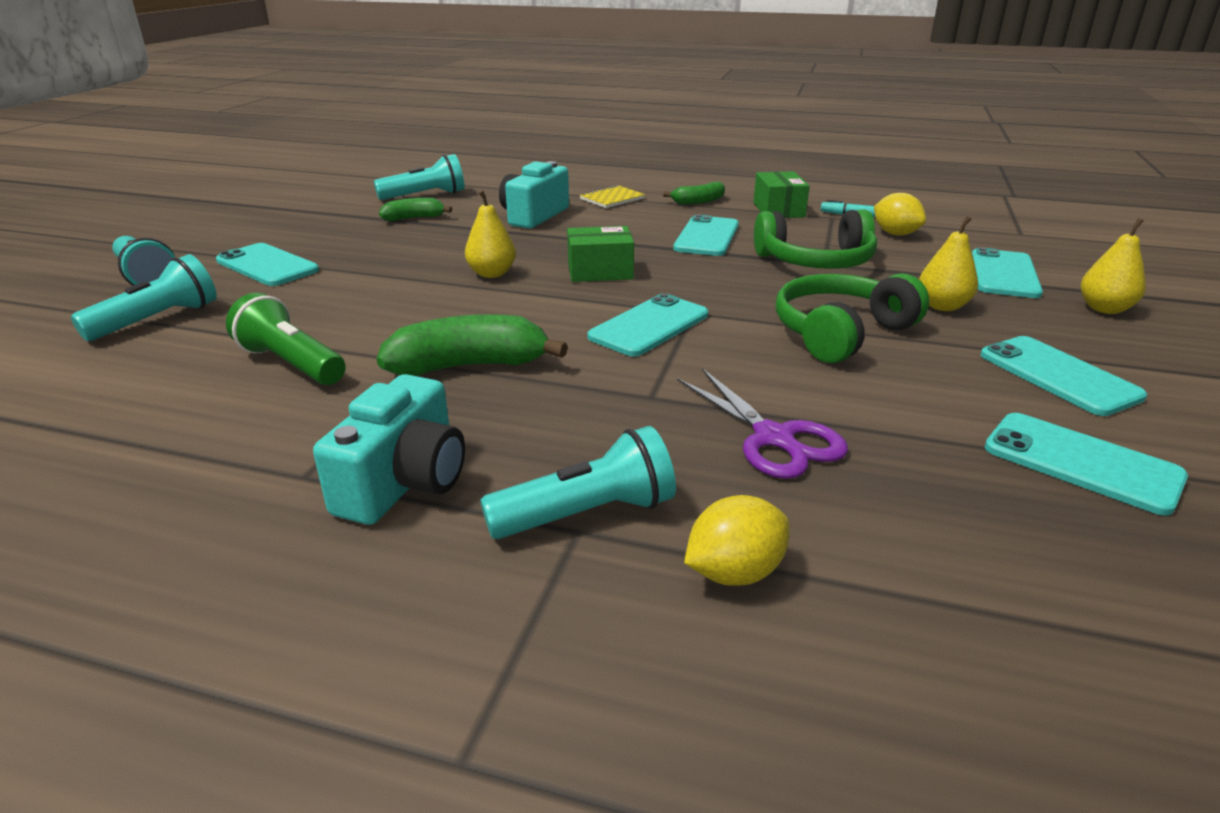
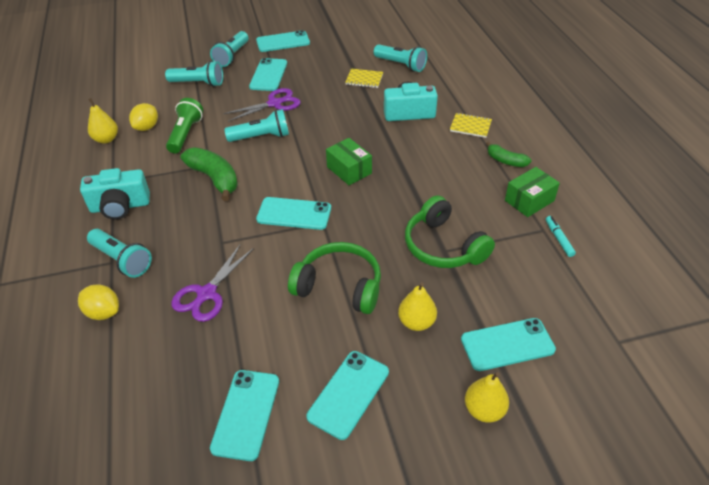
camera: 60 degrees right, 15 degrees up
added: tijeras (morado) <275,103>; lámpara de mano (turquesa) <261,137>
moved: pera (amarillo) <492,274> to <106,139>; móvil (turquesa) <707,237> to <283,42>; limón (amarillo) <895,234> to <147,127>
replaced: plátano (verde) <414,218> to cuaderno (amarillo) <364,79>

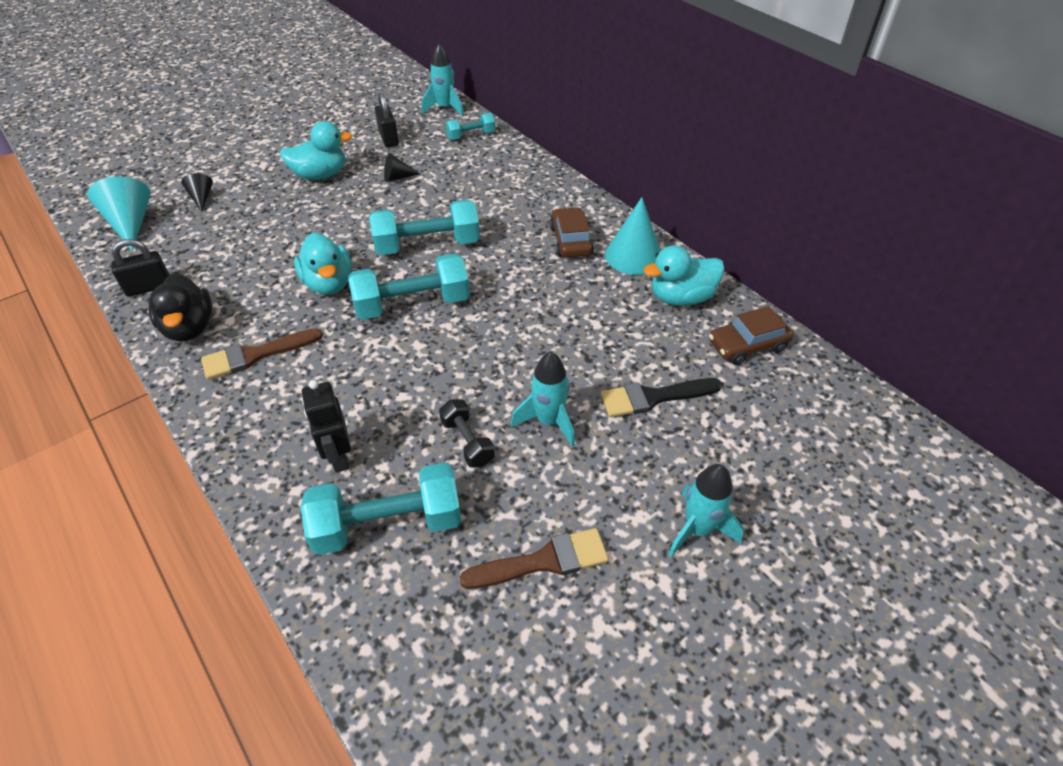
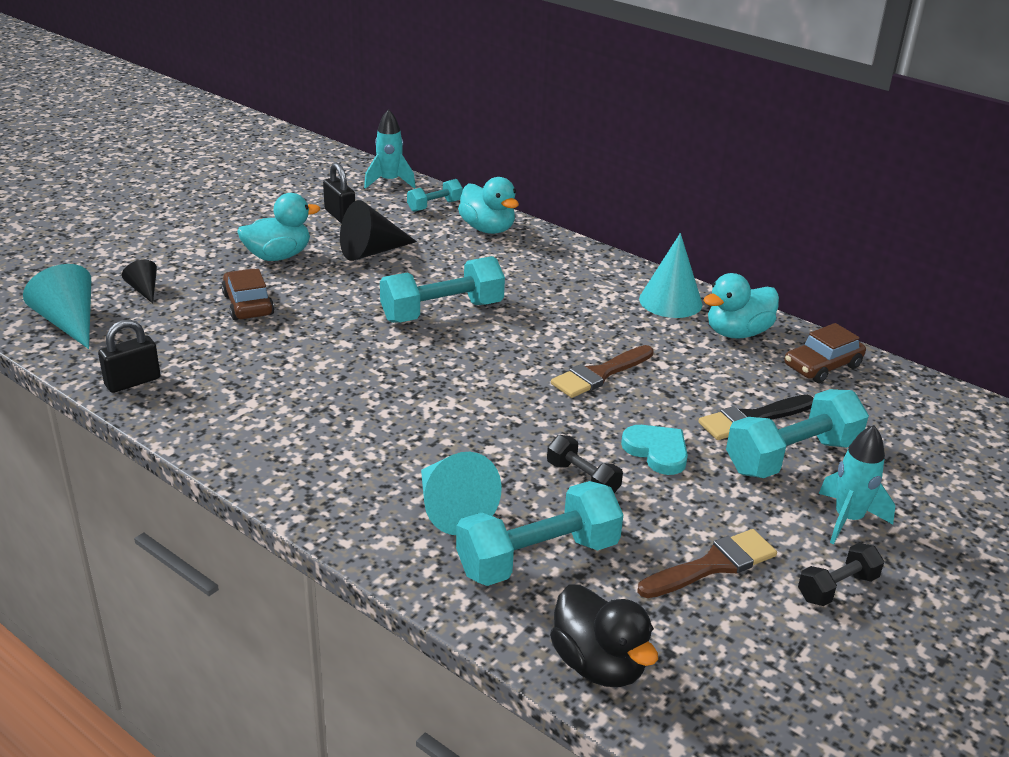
camera: 15 degrees left, 15 degrees down
added: mancuerna (negro) <837,588>
moved: pato (negro) <189,328> to <598,664>; pincel (marrón) <255,355> to <599,374>; pato (turquesa) <329,283> to <487,229>; mancuerna (turquesa) <412,304> to <792,457>; coche (marrón) <571,241> to <248,304>
replaced: robot (negro) <338,457> to cono (turquesa) <451,509>; cohete (turquesa) <548,421> to corazón (turquesa) <657,451>
resized: cono (negro) <397,177> = <371,251> x1.84

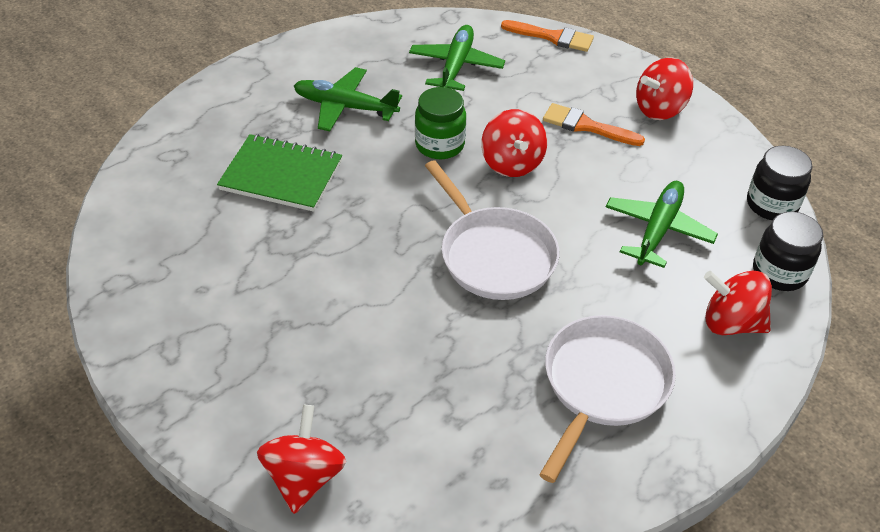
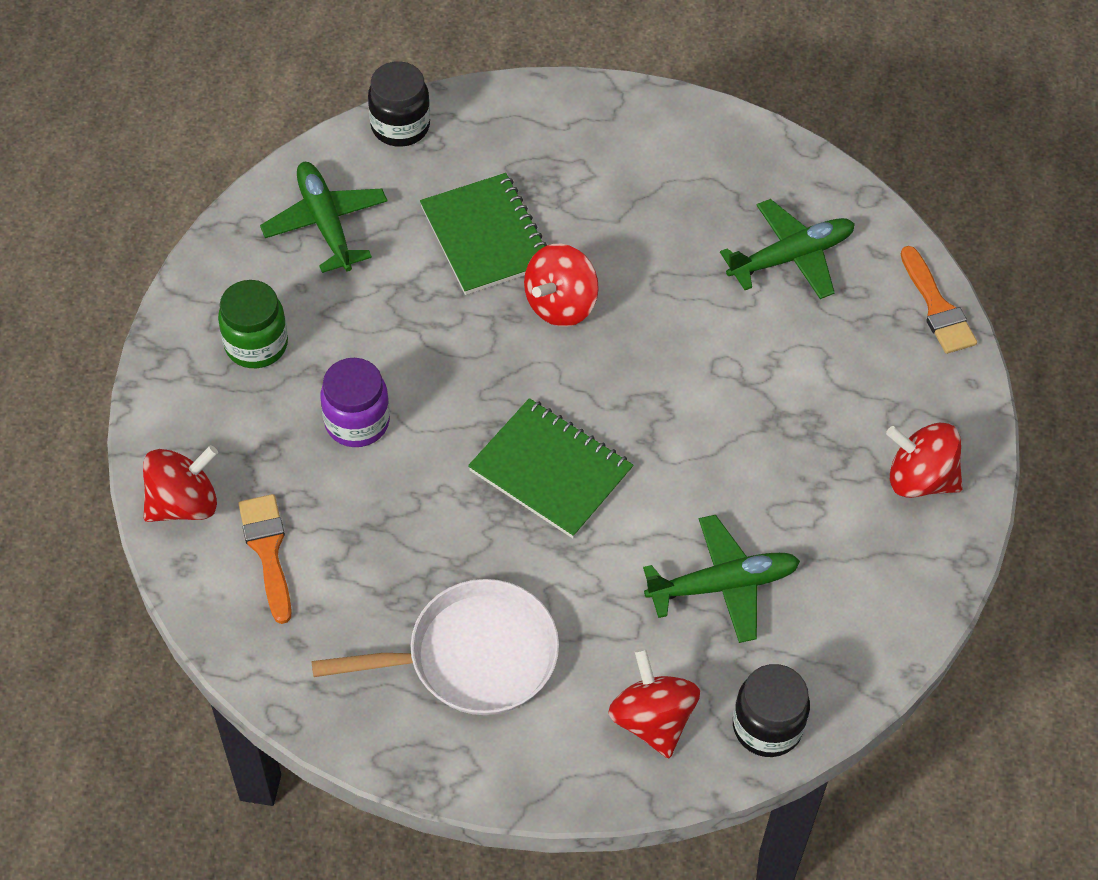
camera: 50 degrees right, 10 degrees up
added: tarro (morado) <357,422>
moved: avión (verde) <345,107> to <326,224>; tarro (verde) <439,145> to <256,344>; peonza (rojo) <512,163> to <560,304>; pincel (naranja) <586,126> to <267,551>; tarro (negro) <771,205> to <400,126>
replaced: sartén (blanco) <494,255> to cuaderno (verde) <551,470>

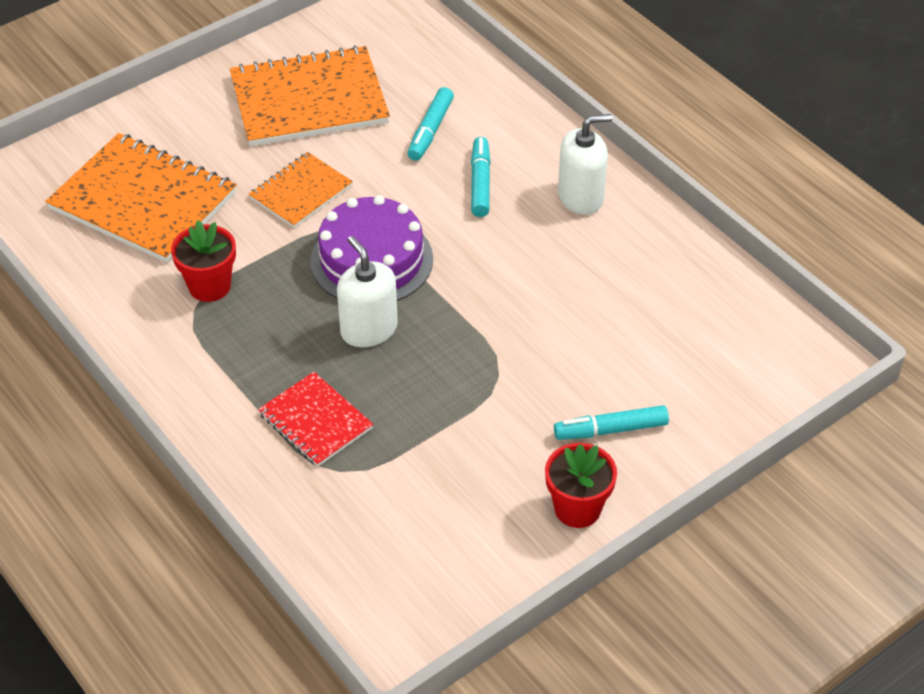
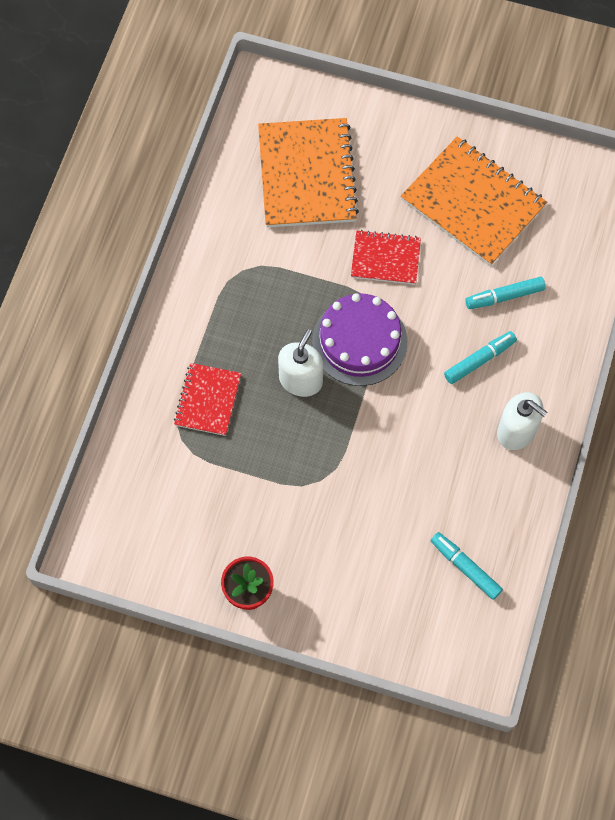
camera: 55 degrees right, 20 degrees up
removed: maceta (rojo) <209,286>
moved: rotulador (turquesa) <610,430> to <465,567>
recoloured: cuaderno (naranja) <301,192> to cuaderno (rojo) <385,258>

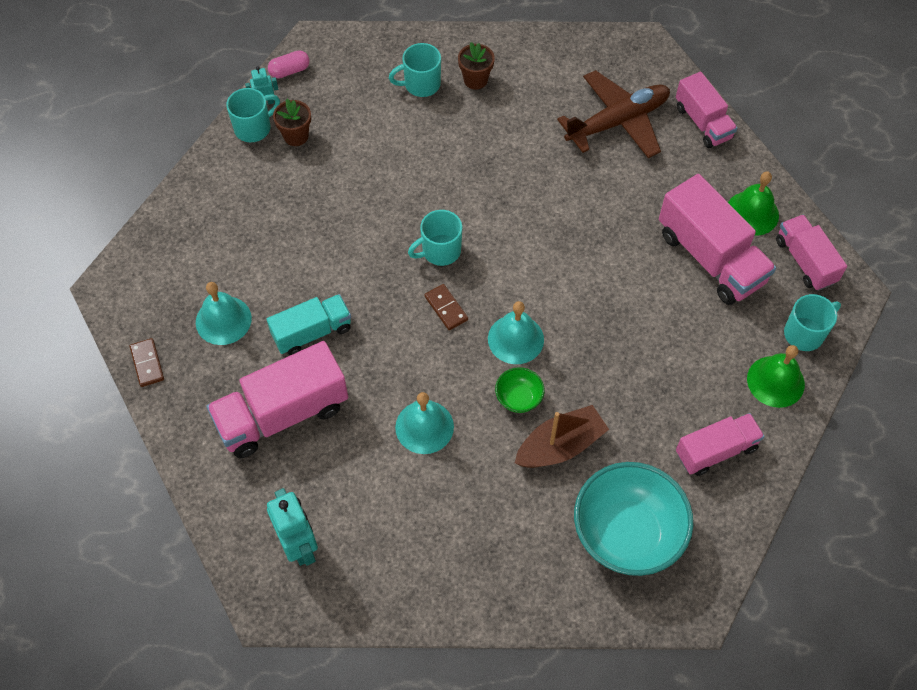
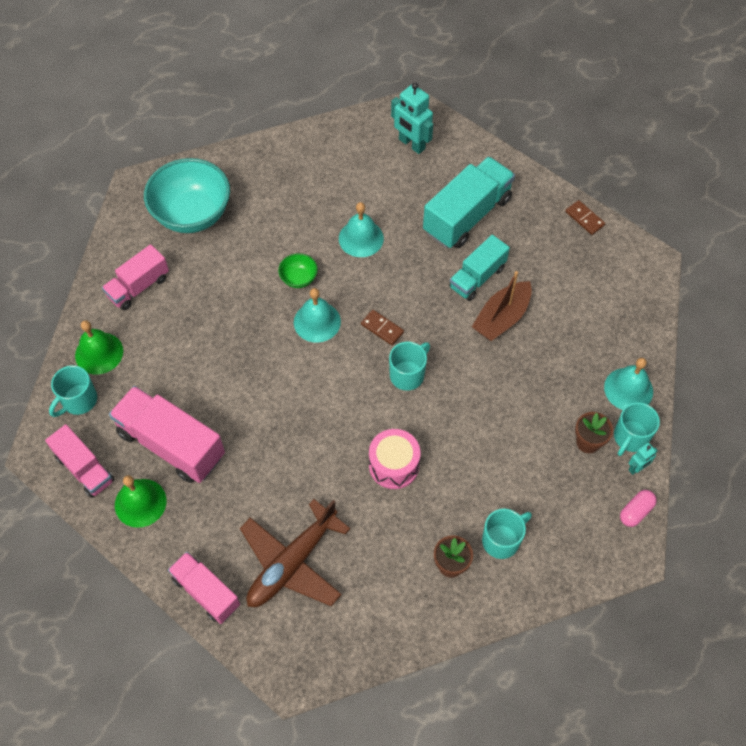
camera: 160 degrees right, 0 degrees up
added: tambor (rosa) <394,465>
moved: campana (turquesa) <223,320> to <628,389>; barco (marrón) <560,446> to <501,318>
recoloured: camión (rosa) <282,414> to camión (turquesa) <467,216>

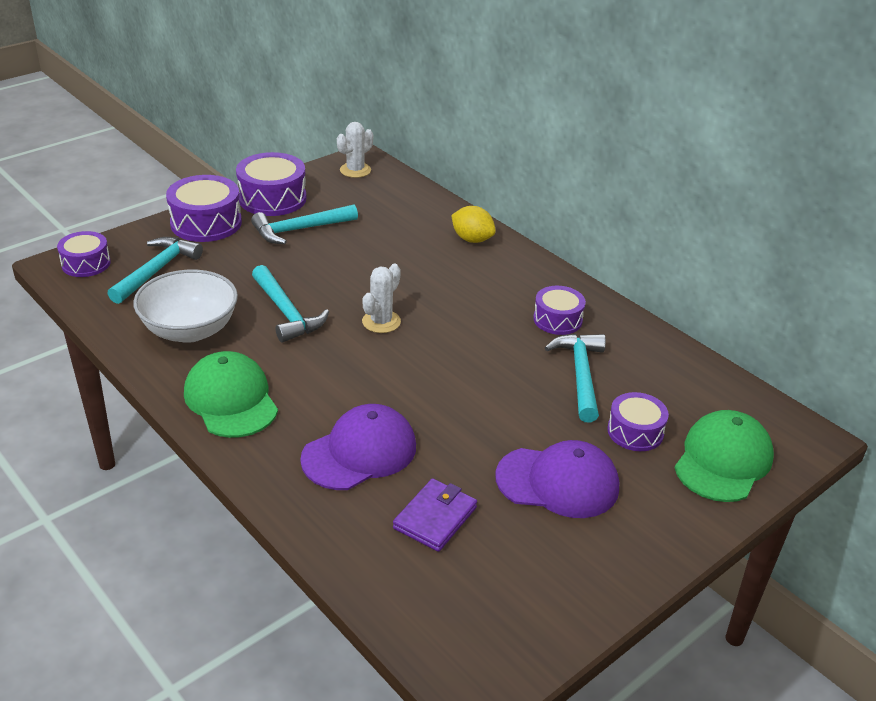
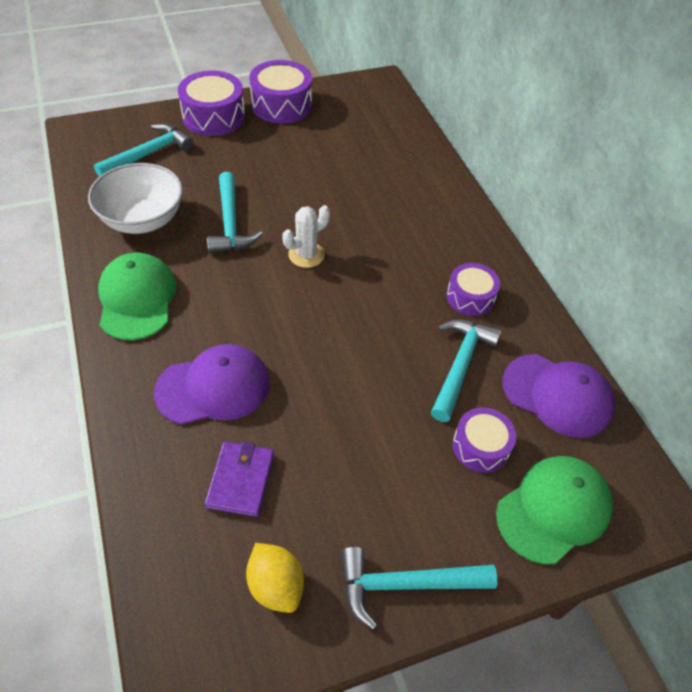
camera: 20 degrees right, 15 degrees up
removed: tambor (morado) <86,263>; cactus (blanco) <355,170>
moved: martillo (turquesa) <300,230> to <405,584>; limón (amarillo) <472,239> to <276,585>; gorra (morado) <558,482> to <557,395>
turned: cartera (morado) <435,518> = <241,480> 45 degrees counterclockwise

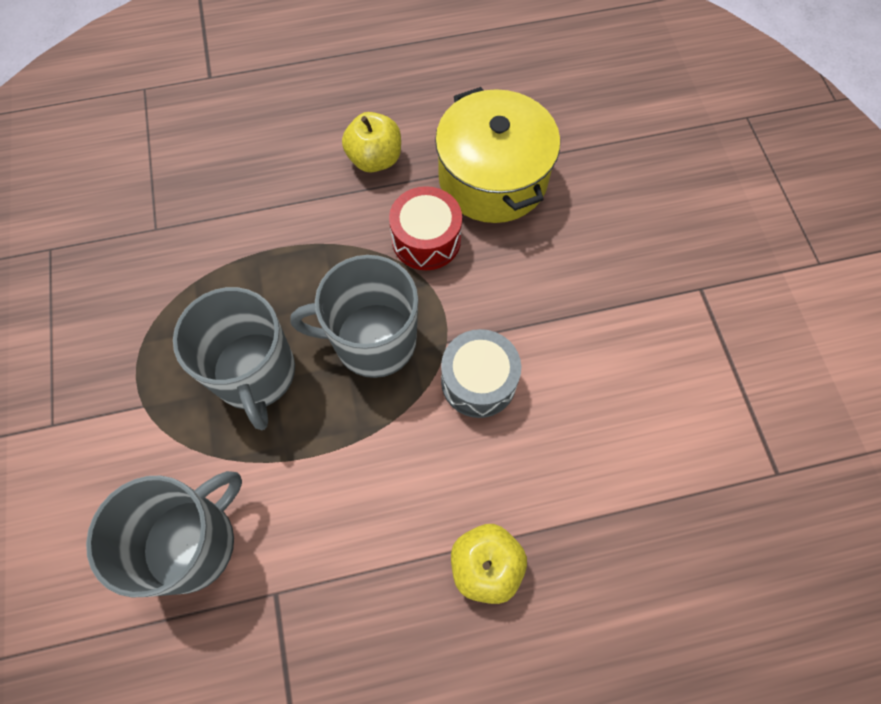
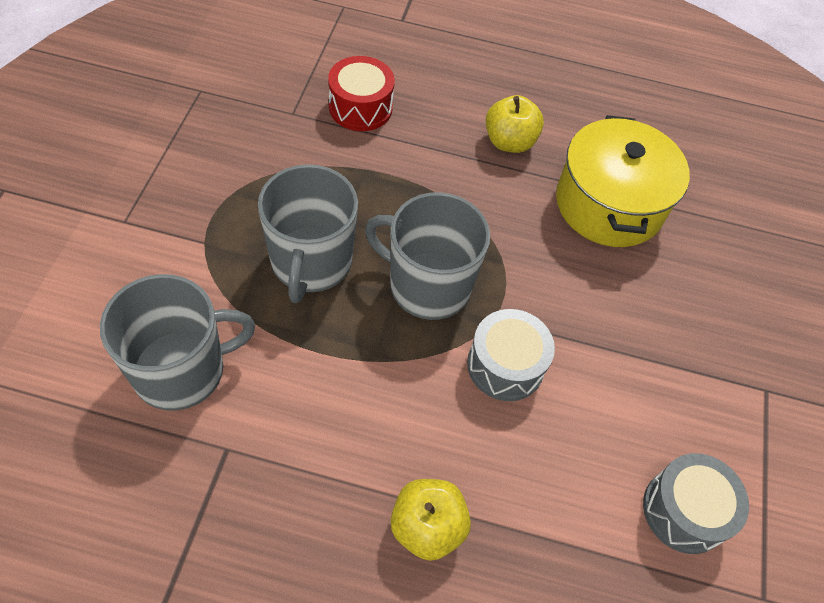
camera: 20 degrees right, 10 degrees down
added: tambor (gris) <684,511>
moved: tambor (rojo) <426,239> to <360,107>

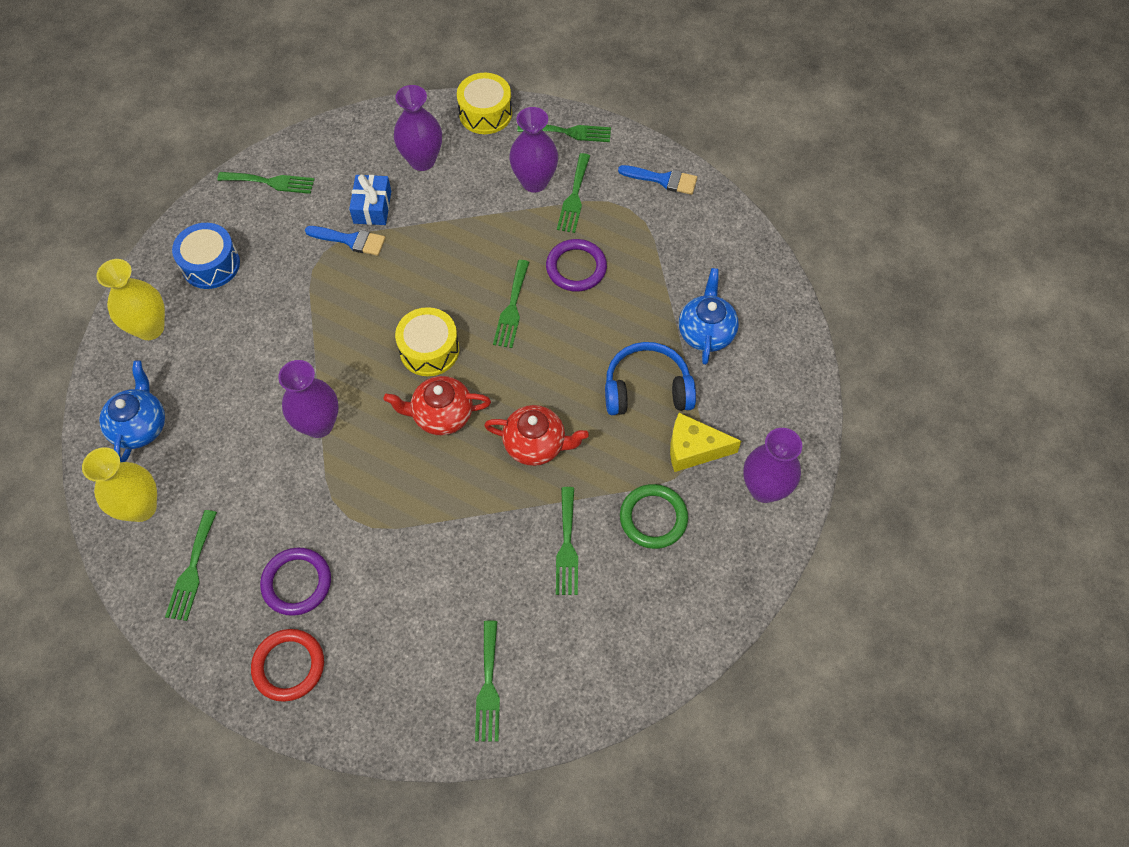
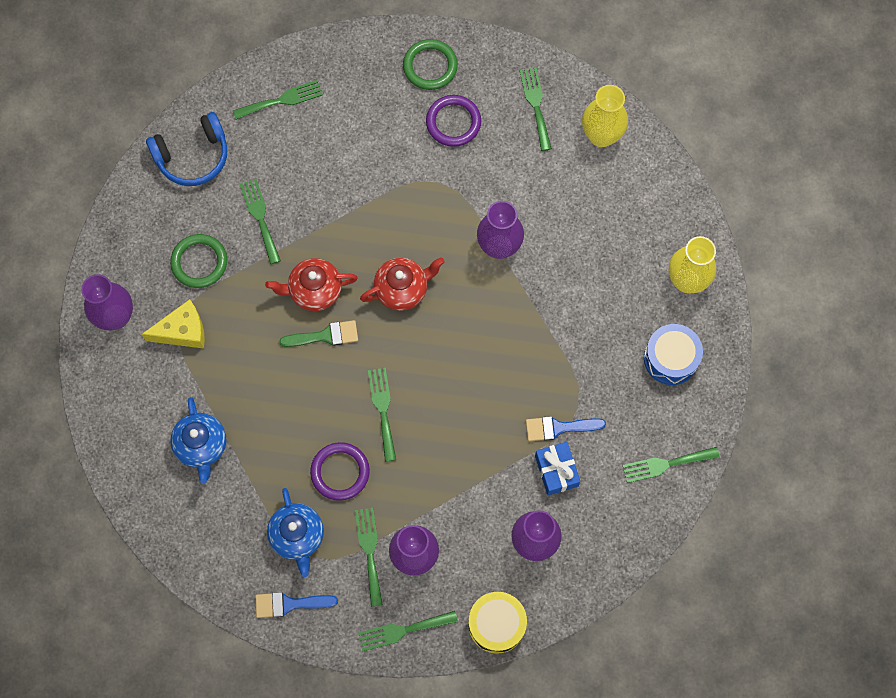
camera: 160 degrees right, 10 degrees up
removed: tambor (amarillo) <429,350>
added: pincel (verde) <325,336>
moved: tetera (azul) <140,426> to <297,536>; auriculares (azul) <647,389> to <192,156>
recoloured: anillo (rojo) <289,666> to anillo (verde) <430,66>
turned: tenedor (verde) <488,686> = <282,100> 90 degrees clockwise

